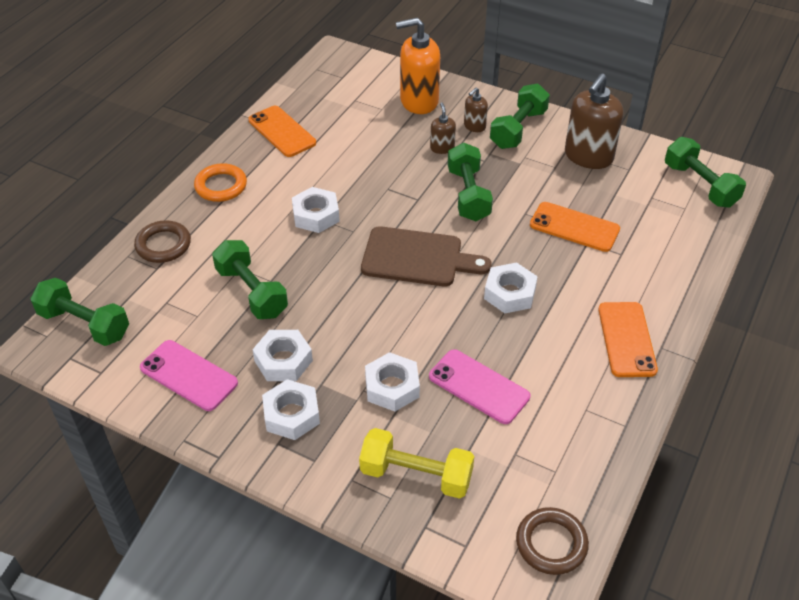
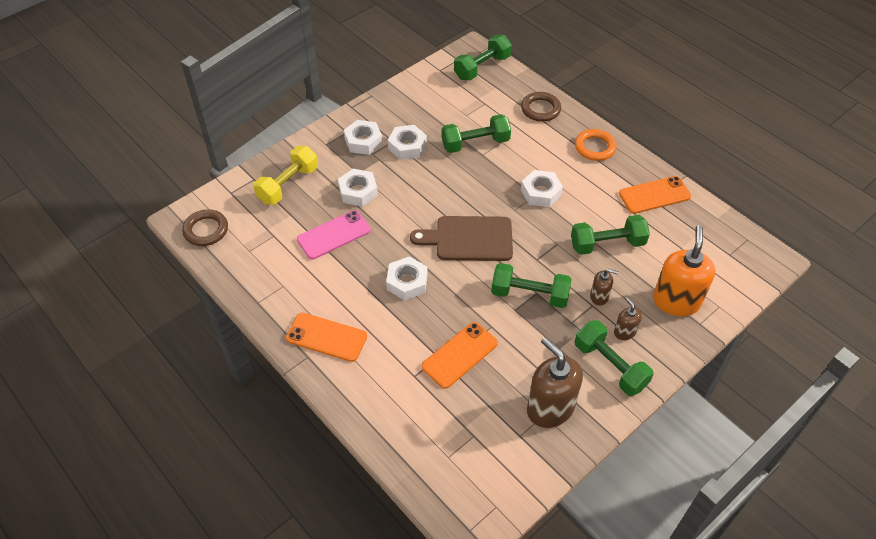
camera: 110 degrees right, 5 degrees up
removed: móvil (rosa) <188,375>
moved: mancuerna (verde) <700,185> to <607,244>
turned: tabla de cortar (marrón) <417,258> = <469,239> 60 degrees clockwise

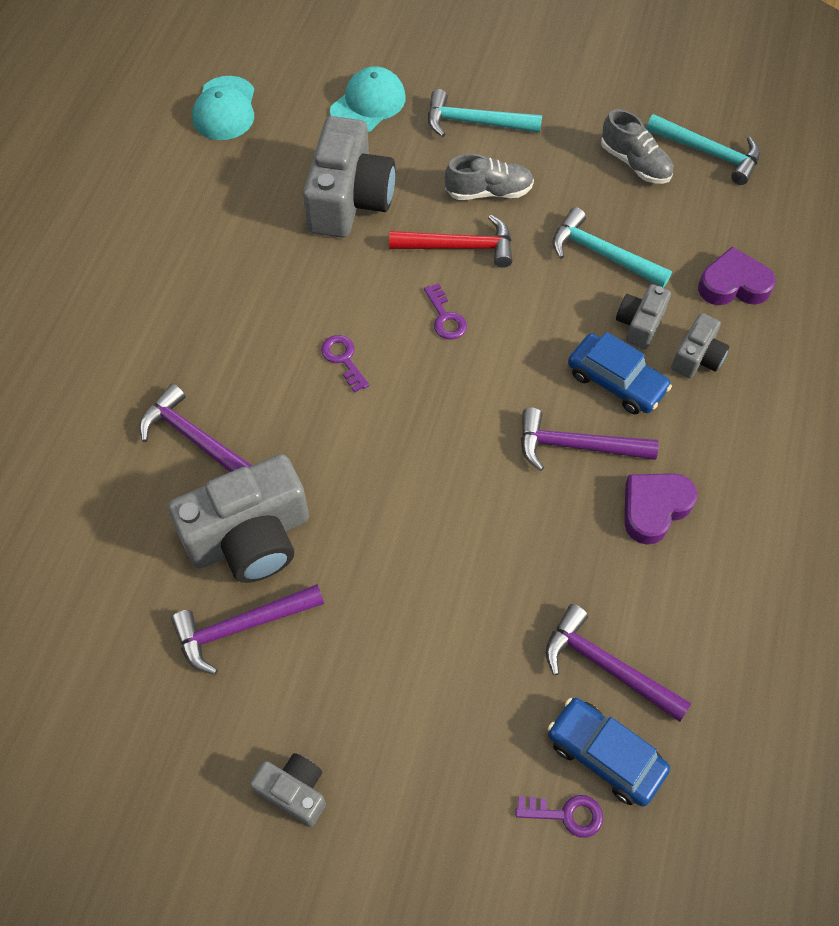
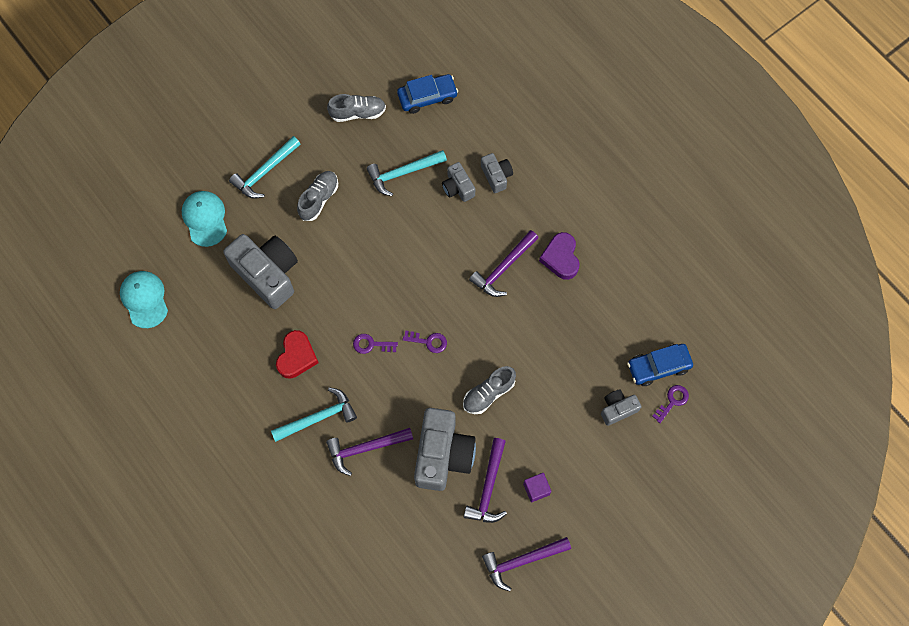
camera: 55 degrees left, 10 degrees up
removed: martillo (rojo) <459,247>; corazón (morado) <733,284>
added: corazón (rojo) <297,356>; zapato (gris) <488,393>; cubo (morado) <536,489>
moved: cámara (gris) <294,791> to <617,409>; llave (morado) <445,317> to <428,341>; martillo (morado) <606,666> to <522,561>; coche (azul) <616,381> to <427,97>; martillo (turquesa) <708,153> to <318,417>
turned: gorra (turquesa) <225,109> = <144,299> 150 degrees counterclockwise

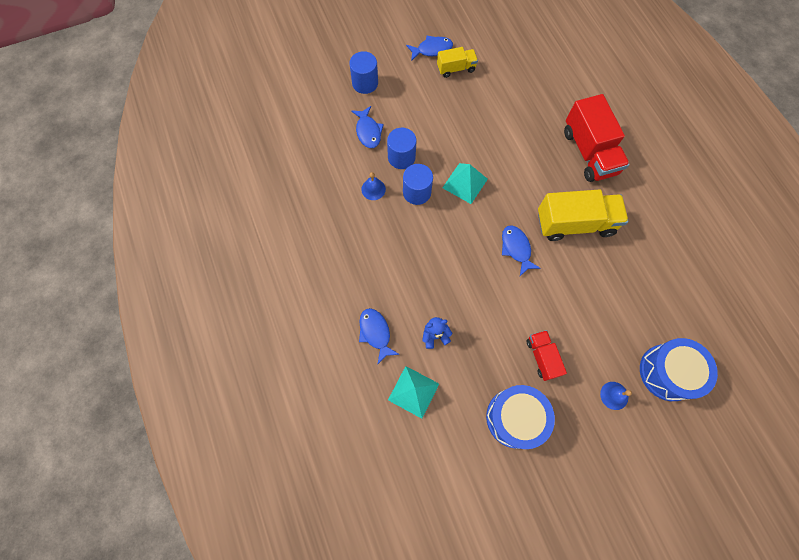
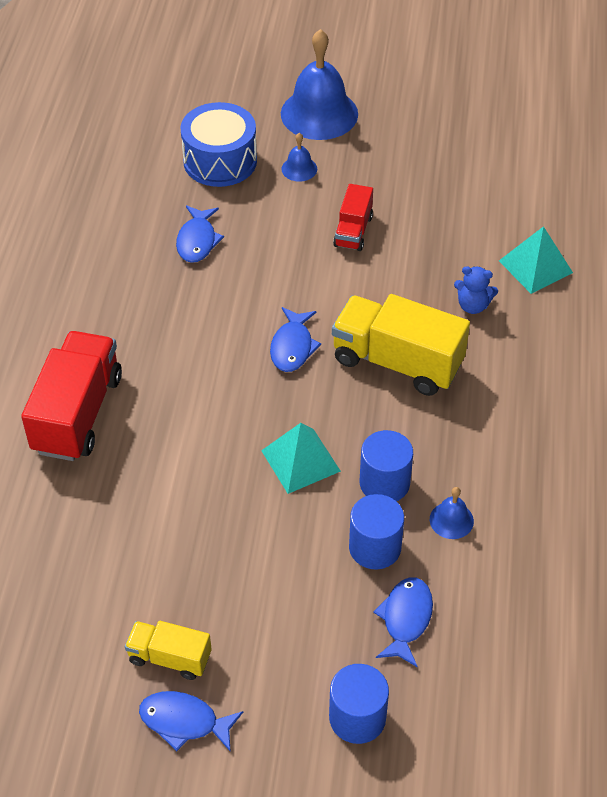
camera: 150 degrees left, 20 degrees down
removed: tambor (azul) <515,418>
added: campana (azul) <319,113>
moved: pez (azul) <375,333> to <197,241>; camión (amarillo) <574,223> to <397,362>

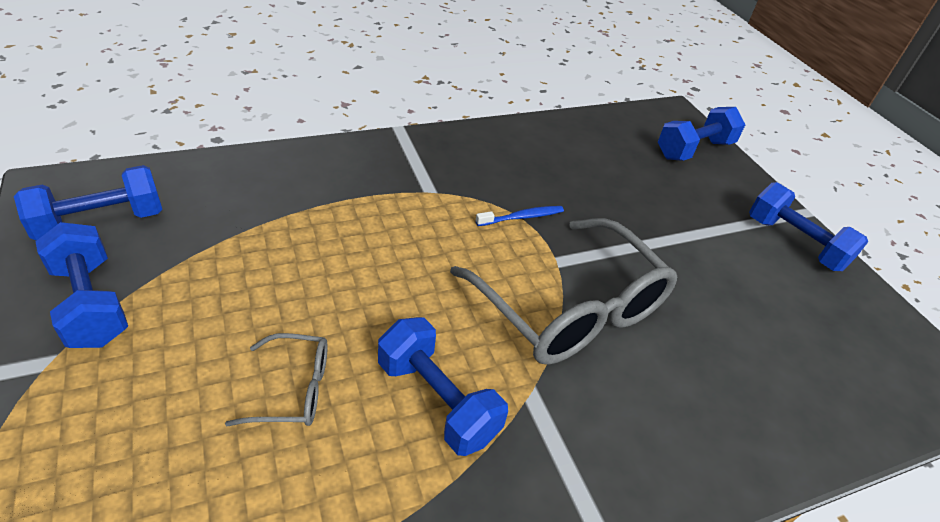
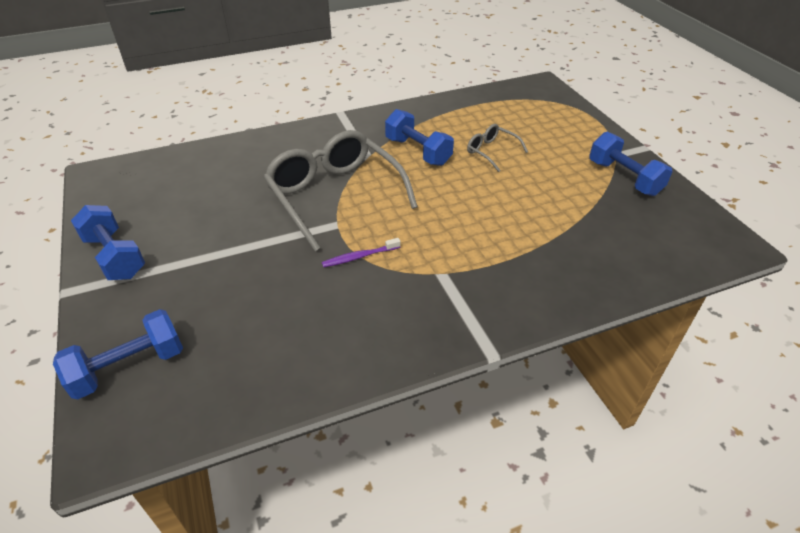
camera: 175 degrees left, 0 degrees up
removed: mancuerna (azul) <101,222>
recoloured: cepillo de dientes (azul) <522,217> to cepillo de dientes (morado) <359,257>
turned: gafas (gris) <294,389> = <491,151> 45 degrees clockwise

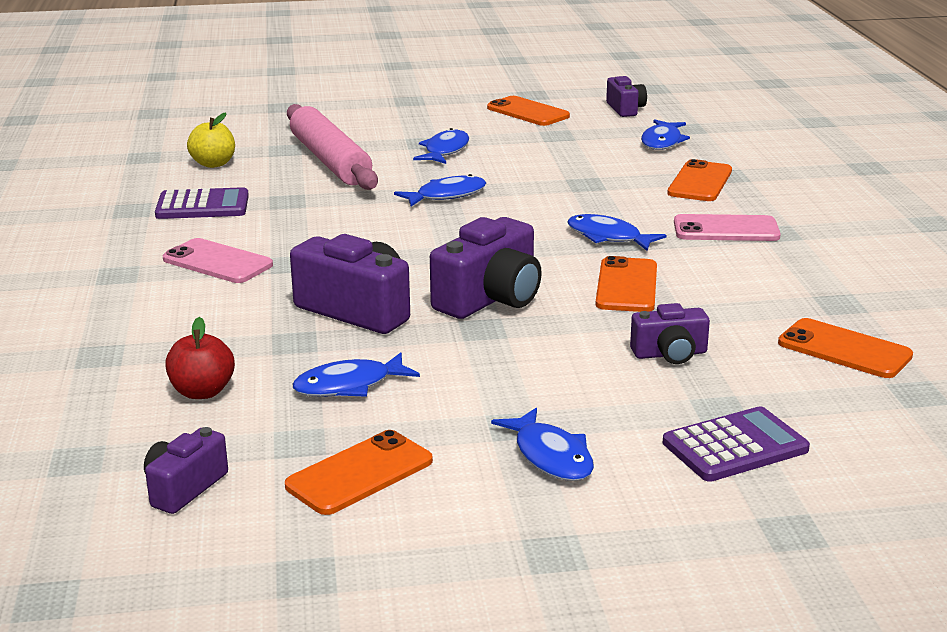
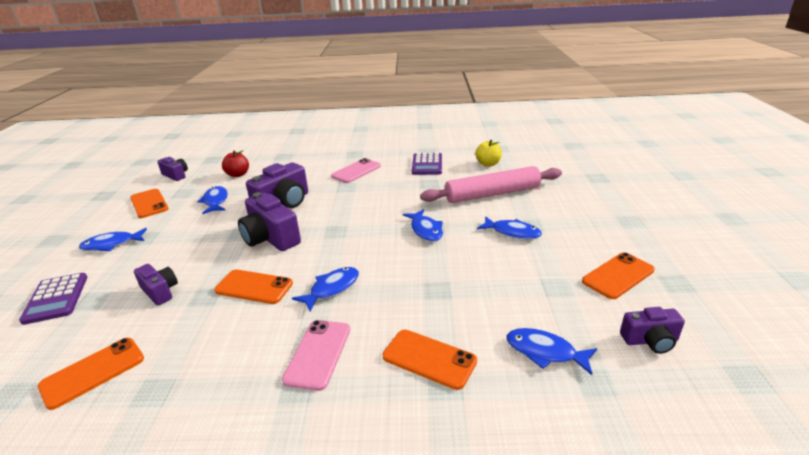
camera: 100 degrees right, 5 degrees up
turned: cámara (morado) <670,354> = <160,291> 135 degrees clockwise

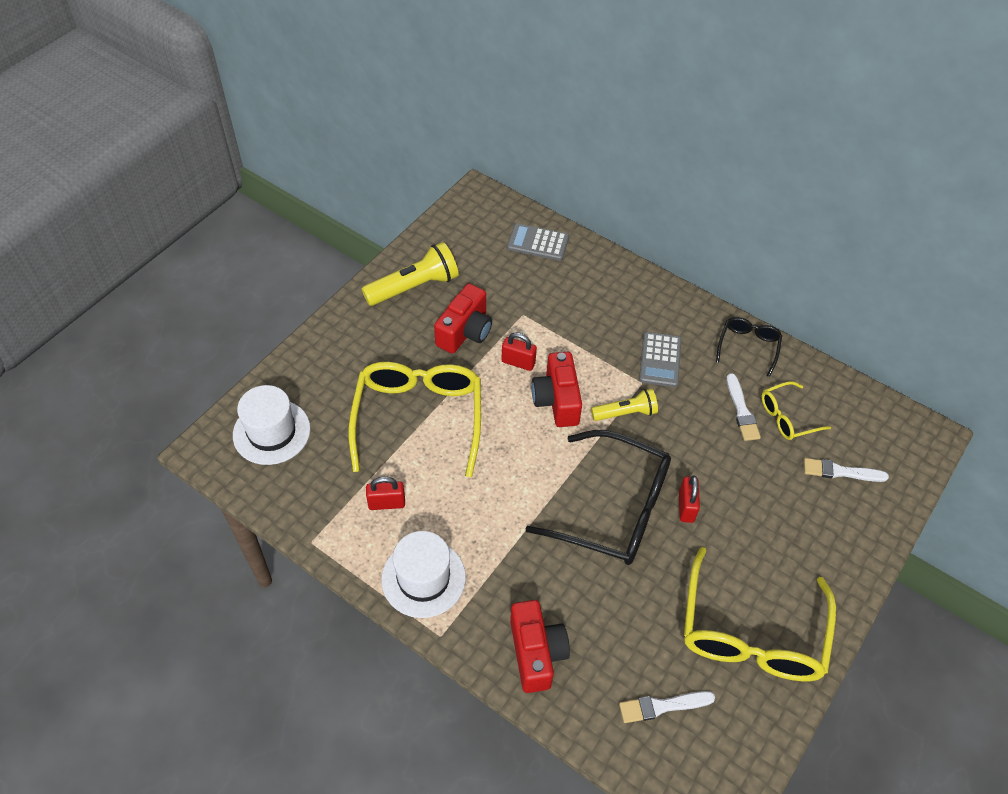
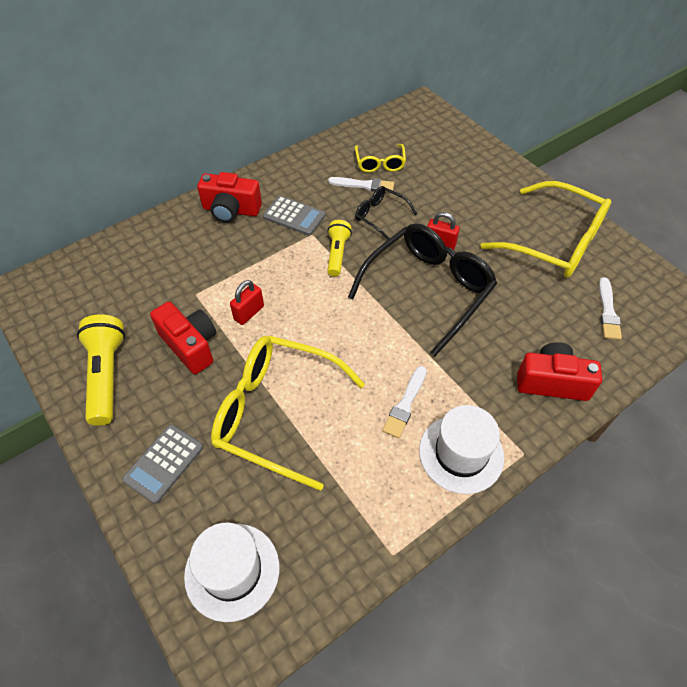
camera: 70 degrees left, 0 degrees up
removed: candado (rojo) <387,503>
moved: calculadora (gris) <538,243> to <164,463>; cámara (rojo) <557,400> to <231,210>; gafas (negro) <748,346> to <380,216>; pincel (blanco) <840,472> to <405,404>

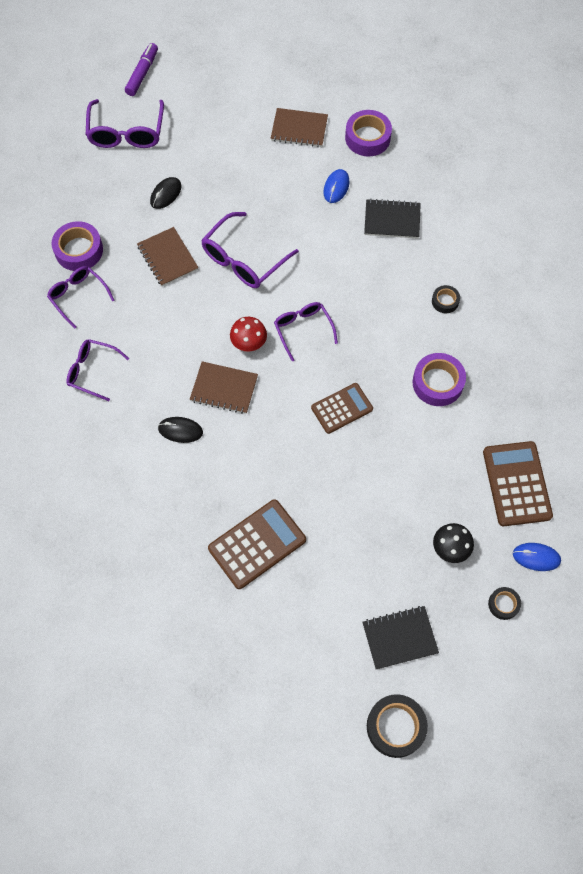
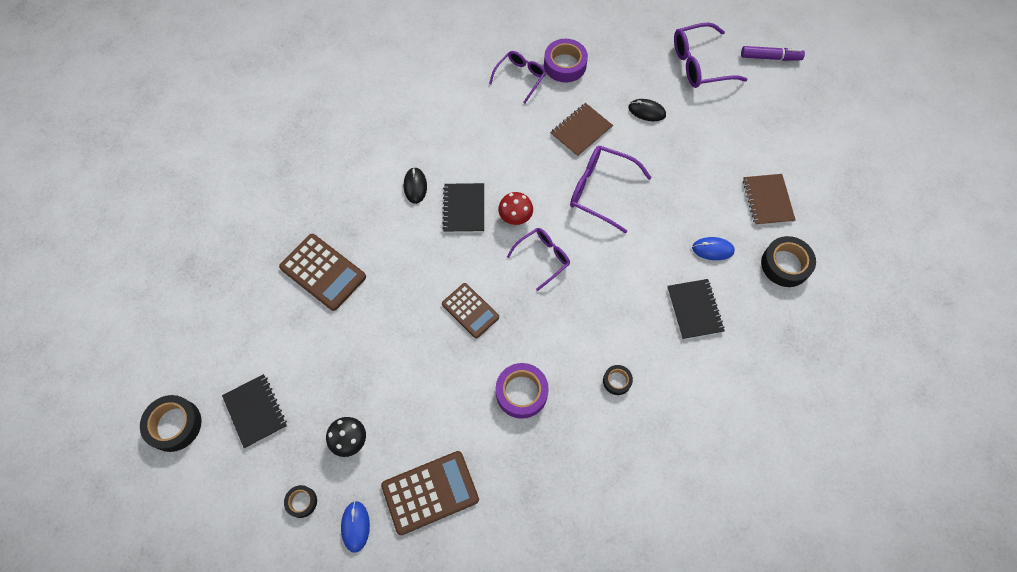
camera: 75 degrees right, 0 degrees up
removed: gafas (morado) <92,371>
recoloured: cuaderno (marrón) <224,389> to cuaderno (negro) <464,209>; cinta adhesiva (morado) <367,138> to cinta adhesiva (negro) <785,264>

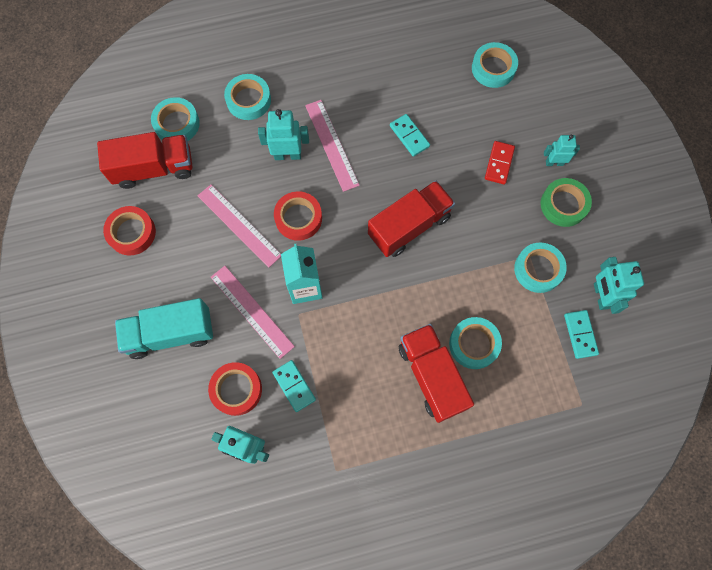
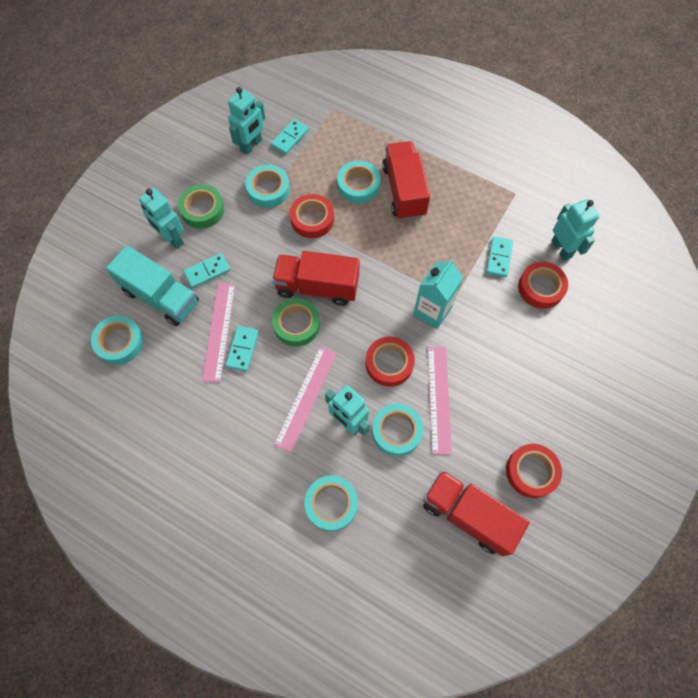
camera: 135 degrees left, 5 degrees down
added: cinta adhesiva (verde) <296,324>; cinta adhesiva (rojo) <312,219>
moved: camión (turquesa) <170,333> to <161,296>; cinta adhesiva (turquesa) <177,124> to <396,431>; regla (rosa) <252,311> to <219,331>
recoloured: ficha de dominó (rojo) <499,163> to ficha de dominó (turquesa) <207,271>
turned: camión (rojo) <432,376> = <404,191> 150 degrees clockwise
resized: robot (turquesa) <554,163> = <172,239> x1.52

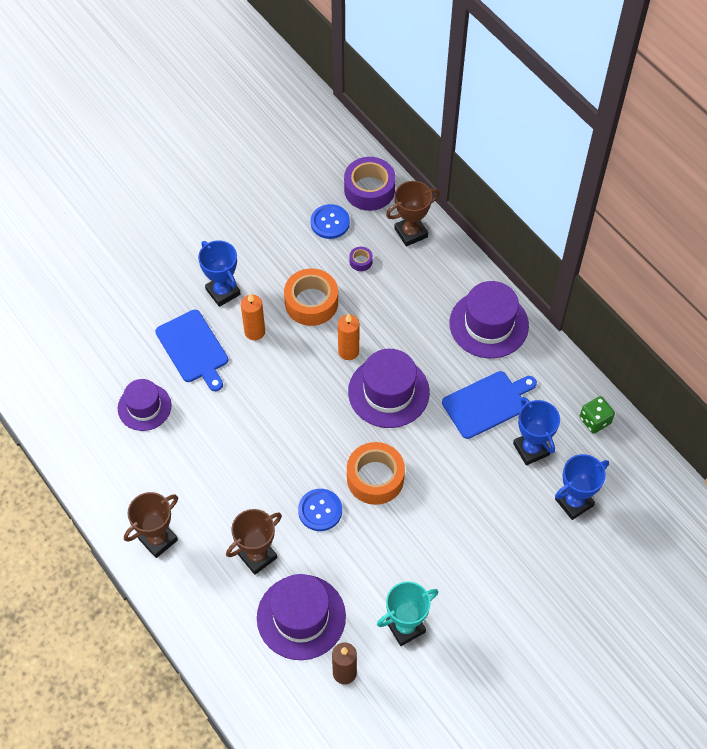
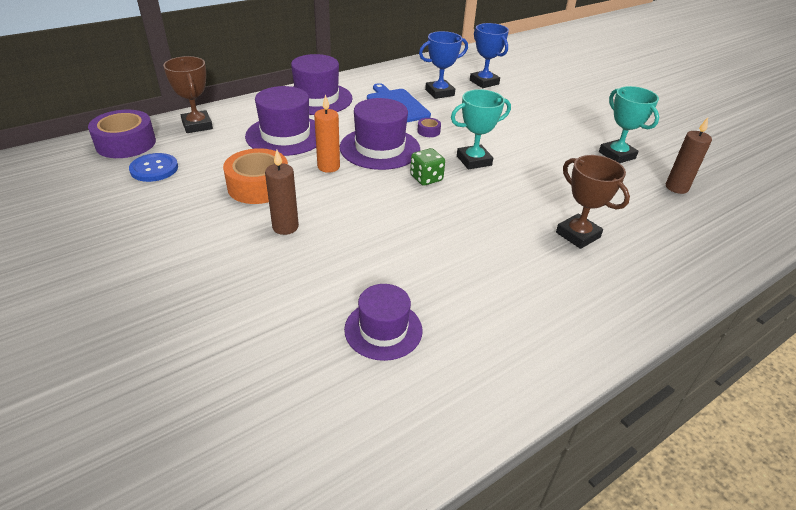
camera: 90 degrees left, 20 degrees down
removed: trofeo (marrón) <158,539>; tabla de cortar (azul) <193,348>; trofeo (azul) <223,292>; botón (azul) <320,510>
moved: sombrero (morado) <301,617> to <285,135>; cinta adhesiva (morado) <360,261> to <428,131>; dado (verde) <595,420> to <426,178>
replaced: cinta adhesiva (naranja) <375,478> to trofeo (turquesa) <474,160>
recoloured: vela (naranja) <254,332> to vela (marrón) <285,227>

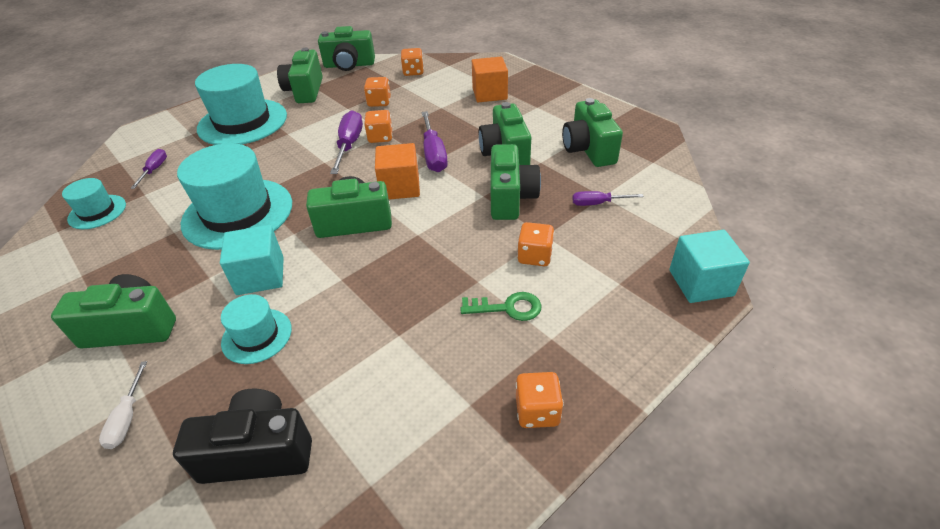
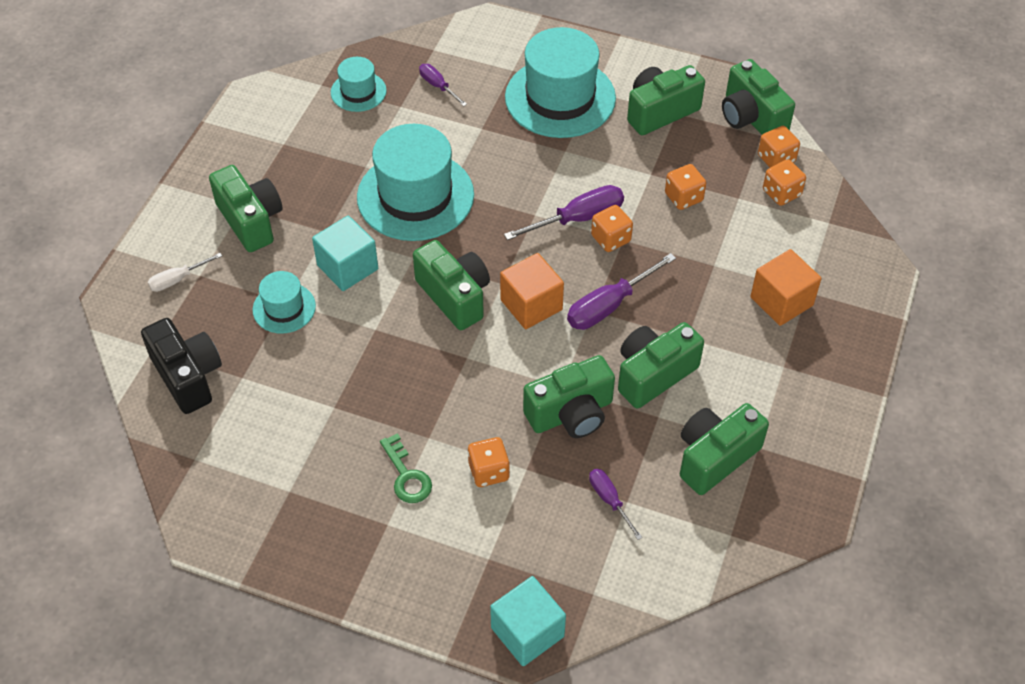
camera: 60 degrees right, 10 degrees up
moved: dado (naranja) <537,411> to <776,159>
turned: destornillador (morado) <154,170> = <438,86> 105 degrees counterclockwise

